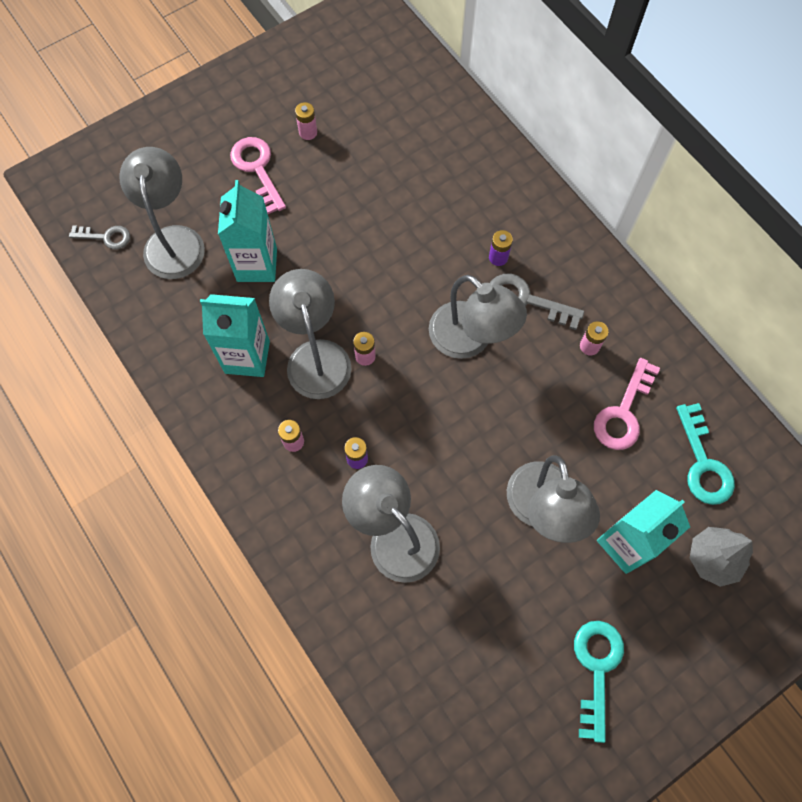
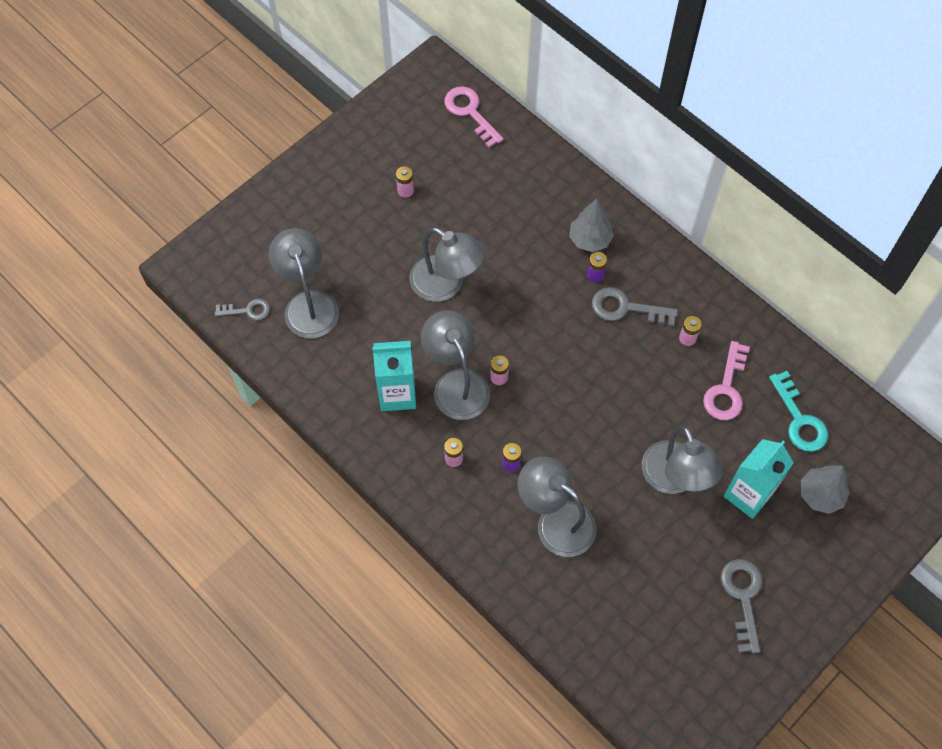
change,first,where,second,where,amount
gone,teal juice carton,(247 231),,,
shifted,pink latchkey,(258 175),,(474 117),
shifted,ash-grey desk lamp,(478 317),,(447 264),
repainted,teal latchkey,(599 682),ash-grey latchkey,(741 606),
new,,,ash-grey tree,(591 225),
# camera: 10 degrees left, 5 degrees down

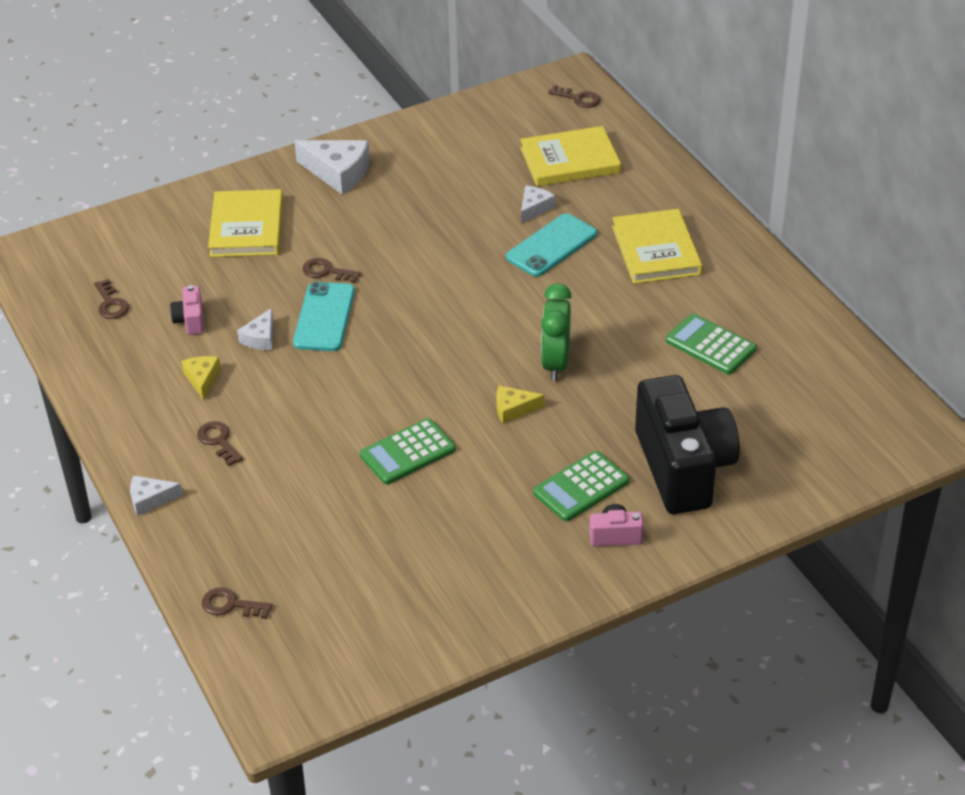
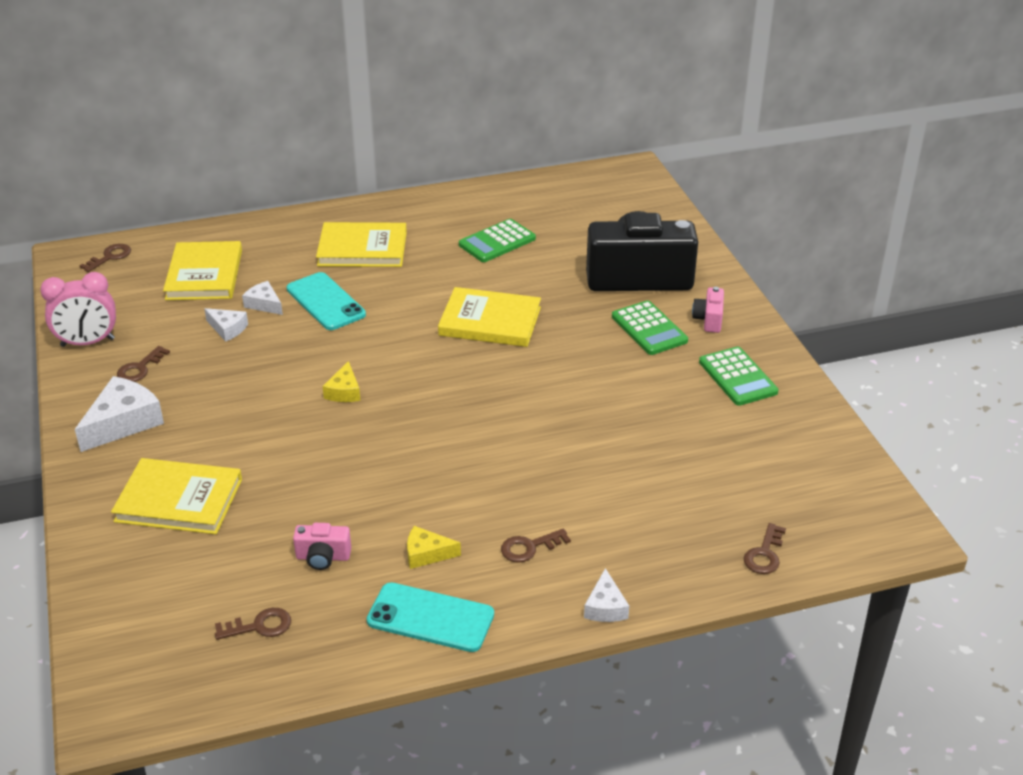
change,first,where,second,where,amount
shifted,pure white piece of cheese,(255 329),,(226 325),
shifted,teal phone,(324 316),,(430 617),
shifted,dark brown latchkey,(332 270),,(143 364),
shifted,leaf-green calculator,(408 451),,(738 376),
shifted,golden piece of cheese,(520 405),,(341 381),
swapped,leaf-green alarm clock,(556 332),golden hardcover,(489 317),
new,,,pink alarm clock,(78 309),
# camera: 80 degrees left, 5 degrees down

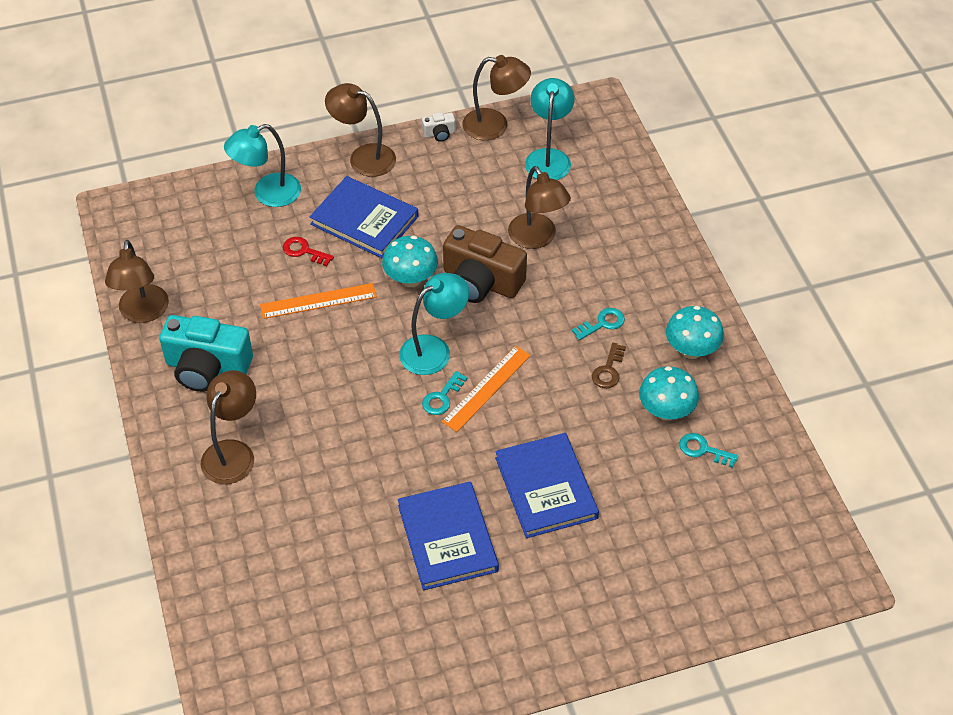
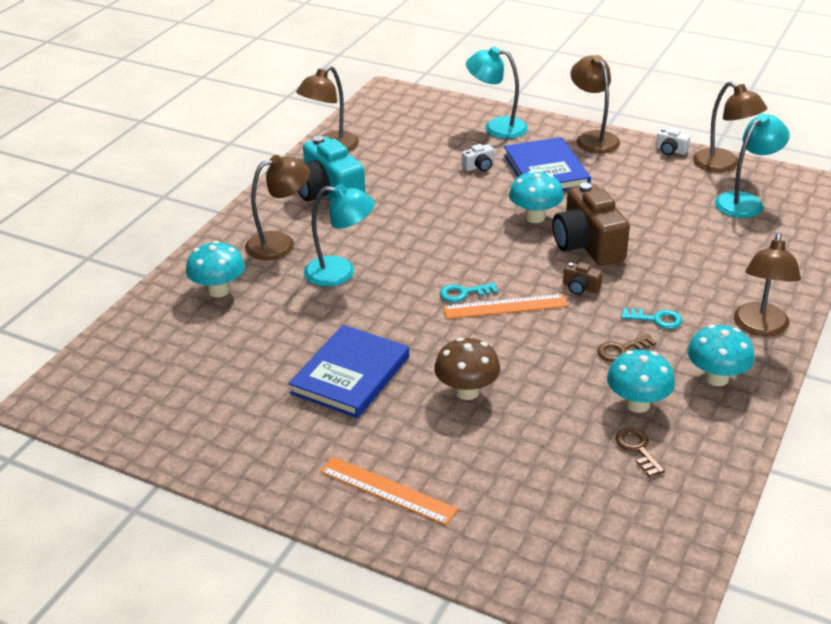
change,first,where,second,where,amount
shifted,bright orange ruler,(318 301),,(389 491),
swapped,scarlet latchkey,(308 251),pure white camera,(478 157),
shifted,teal desk lamp,(434 324),,(339 235),
swapped,royal blue hardcover,(547 485),dark brown fungus,(467 369),
shifted,dark brown desk lamp,(539 207),,(767 285),
repainted,teal latchkey,(709 450),dark brown latchkey,(640 452),
new,,,teal fungus,(215 269),
new,,,dark brown camera,(583 278),
# camera: 45 degrees right, 15 degrees down

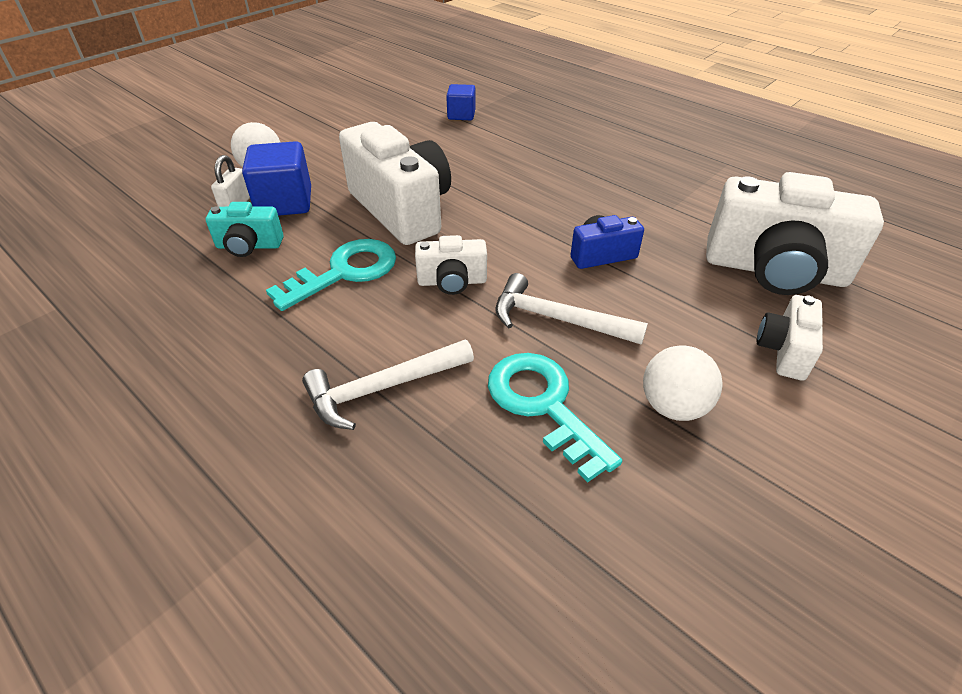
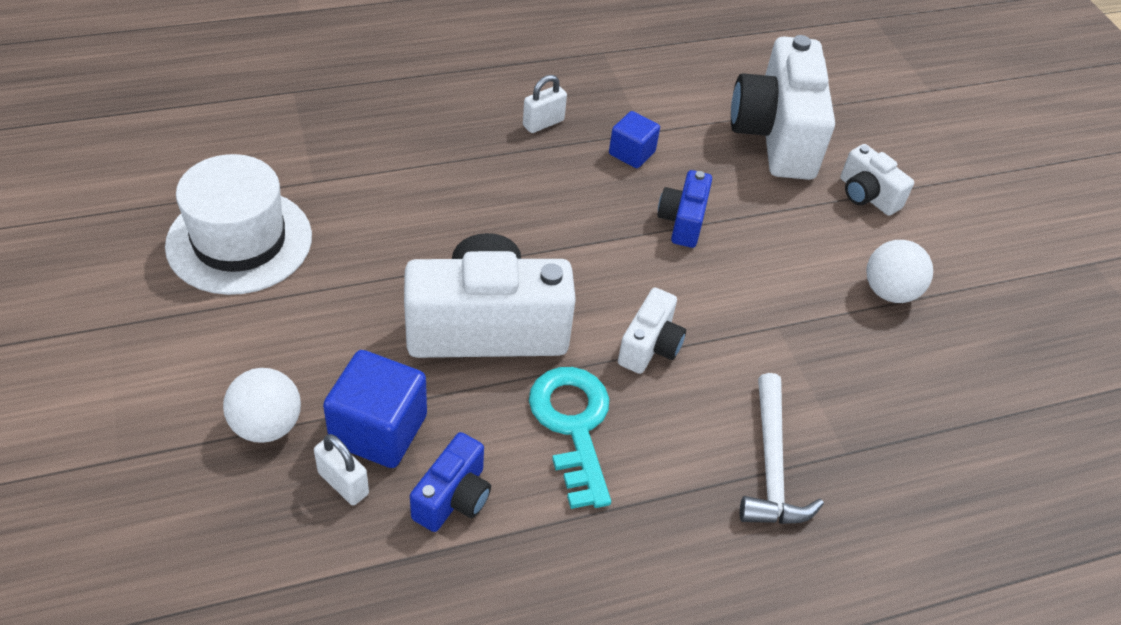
change,first,where,second,where,amount
repainted,teal camera,(245 229),royal blue camera,(450 482),
shifted,royal blue block,(461 102),,(634 139),
gone,teal latchkey,(555 418),,,
gone,pure white hammer,(571 309),,,
rotated,pure white camera,(795 233),,(783 107),135 degrees clockwise
new,,,pure white hat,(238 224),
new,,,pure white padlock,(545 104),
# camera: 65 degrees left, 5 degrees up

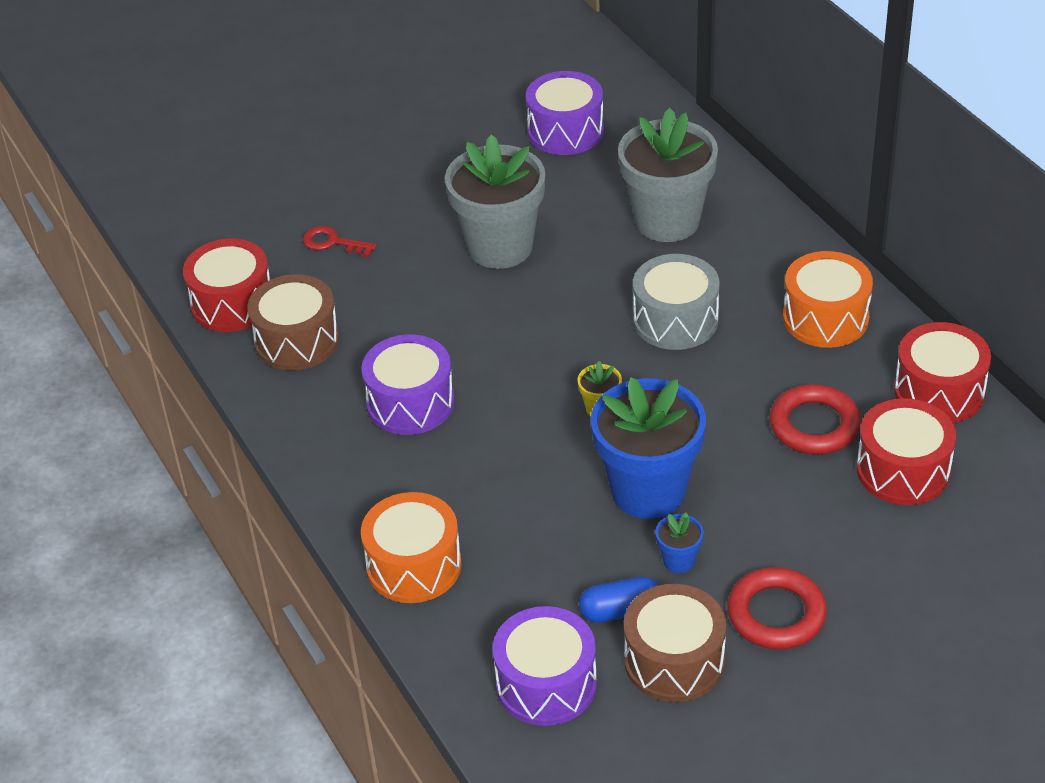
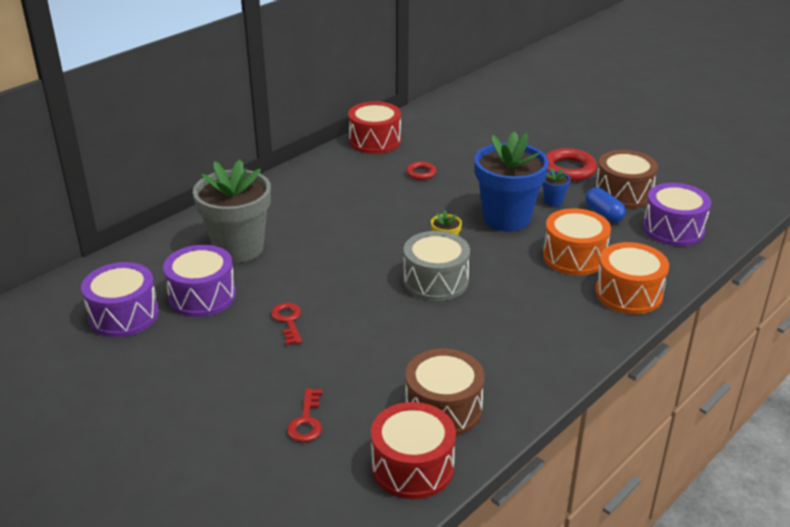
change,first,where,second,where,amount
shifted,purple toy drum,(408 384),,(199 281),
swapped,ash-grey flower pot,(495 201),scarlet latchkey,(286 324),
shifted,ash-grey toy drum,(676 302),,(436 266),
scaled,scarlet torus,(815 419),,(421 171),x0.55
shifted,bright orange toy drum,(828 299),,(577 241),
gone,scarlet toy drum,(906 451),,,
# camera: 110 degrees left, 10 degrees down

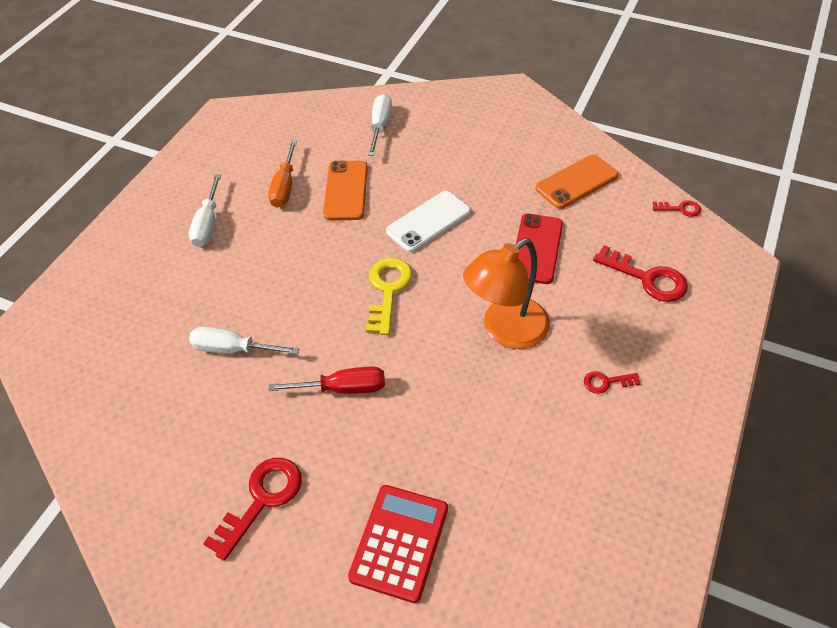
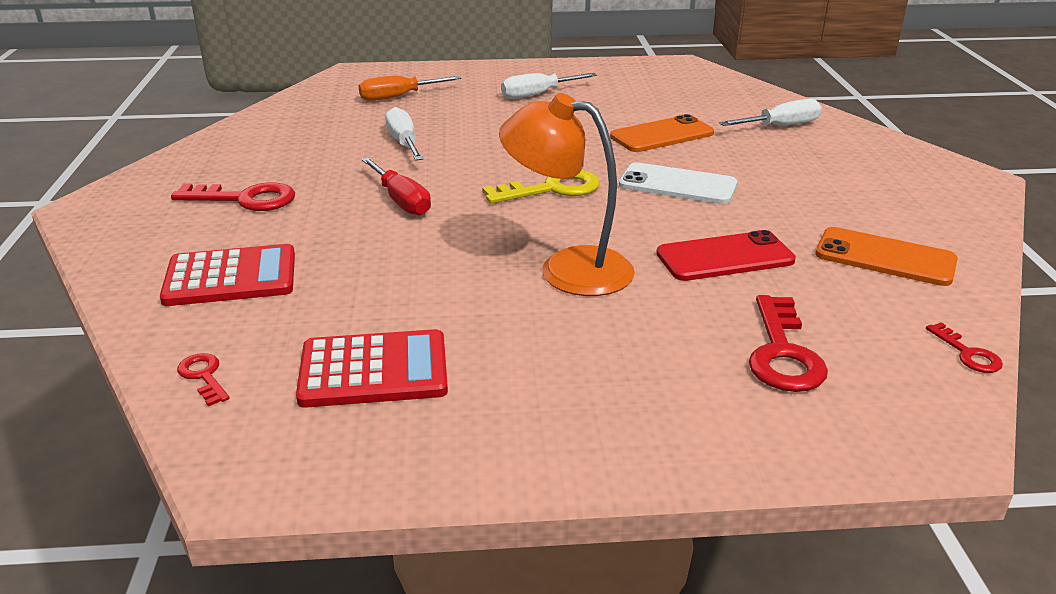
change,first,where,second,where,amount
shifted,bright orange screwdriver,(282 174),,(410 88),
shifted,scarlet latchkey,(612 382),,(203 379),
new,,,scarlet calculator,(372 368),
# camera: 60 degrees right, 20 degrees down

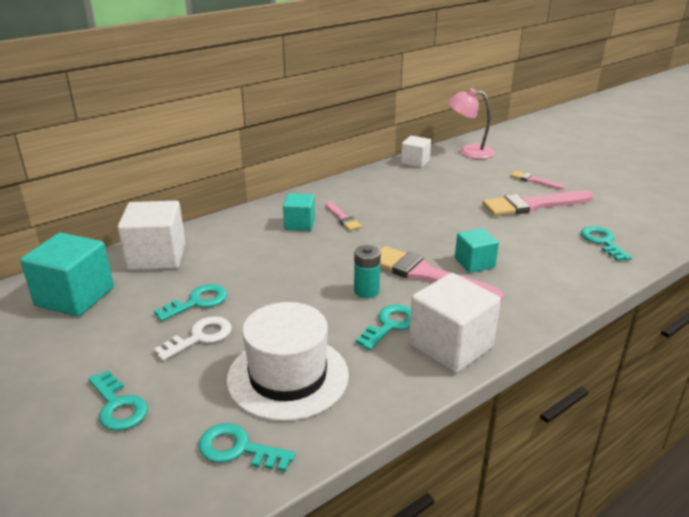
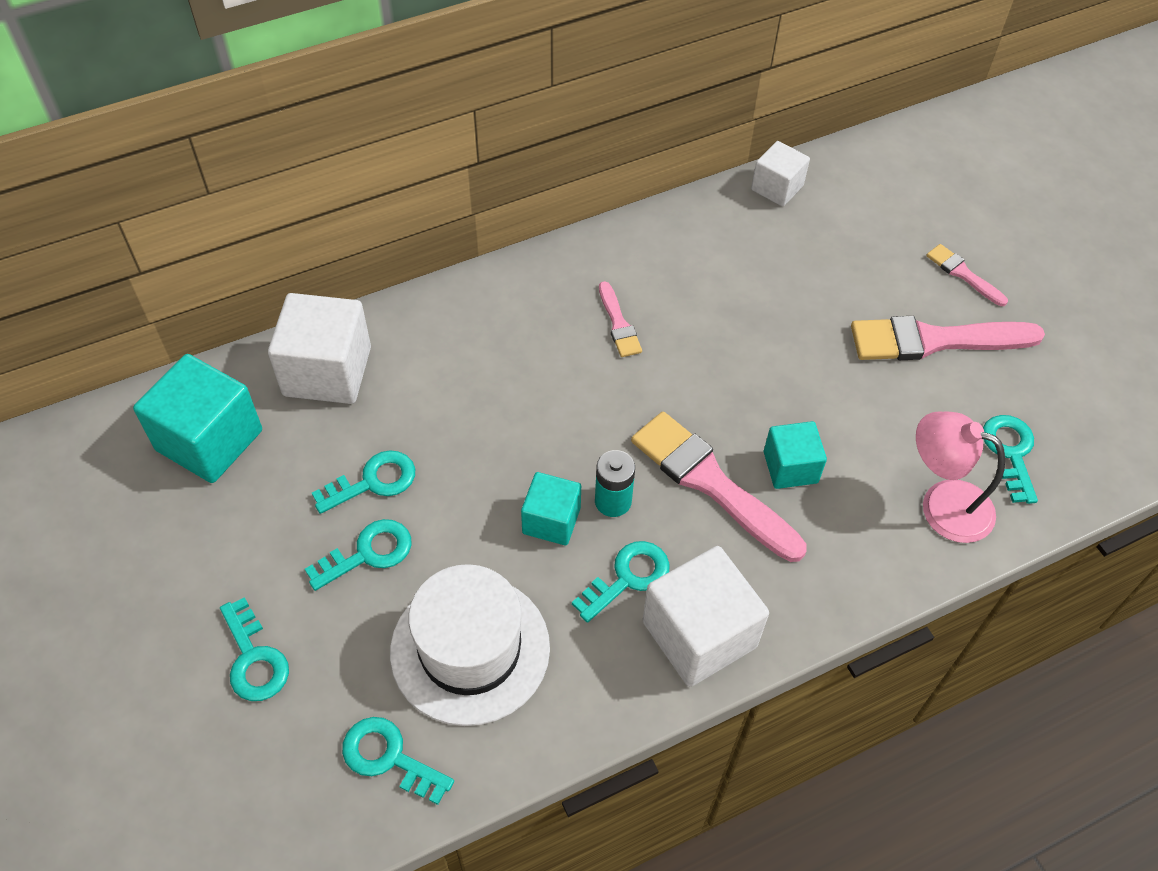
change,first,where,second,where,amount
repainted,pure white latchkey,(193 338),teal latchkey,(358 555),
shifted,teal block,(299 212),,(551 508),
shifted,pink desk lamp,(471 123),,(960 477),
# camera: 10 degrees right, 25 degrees up

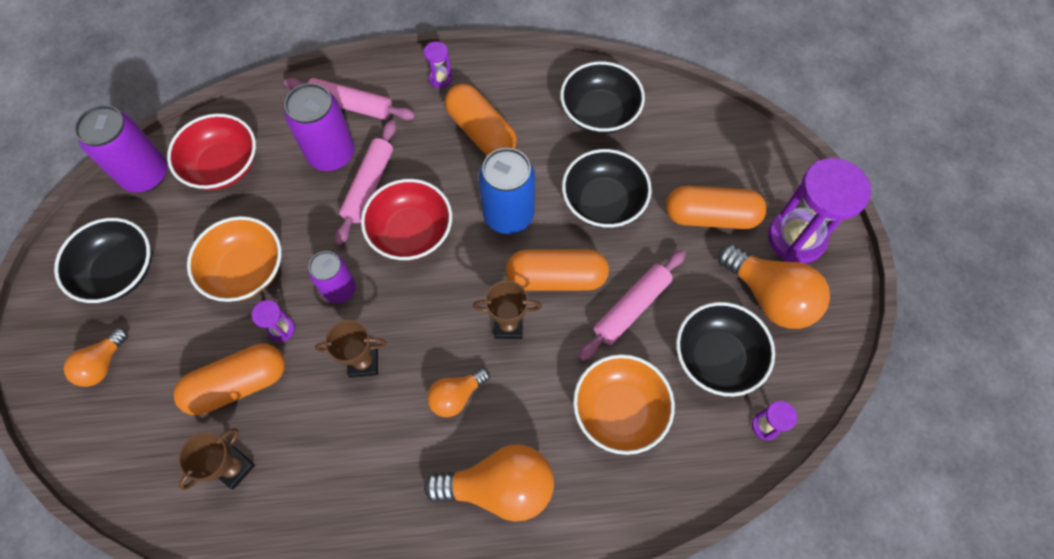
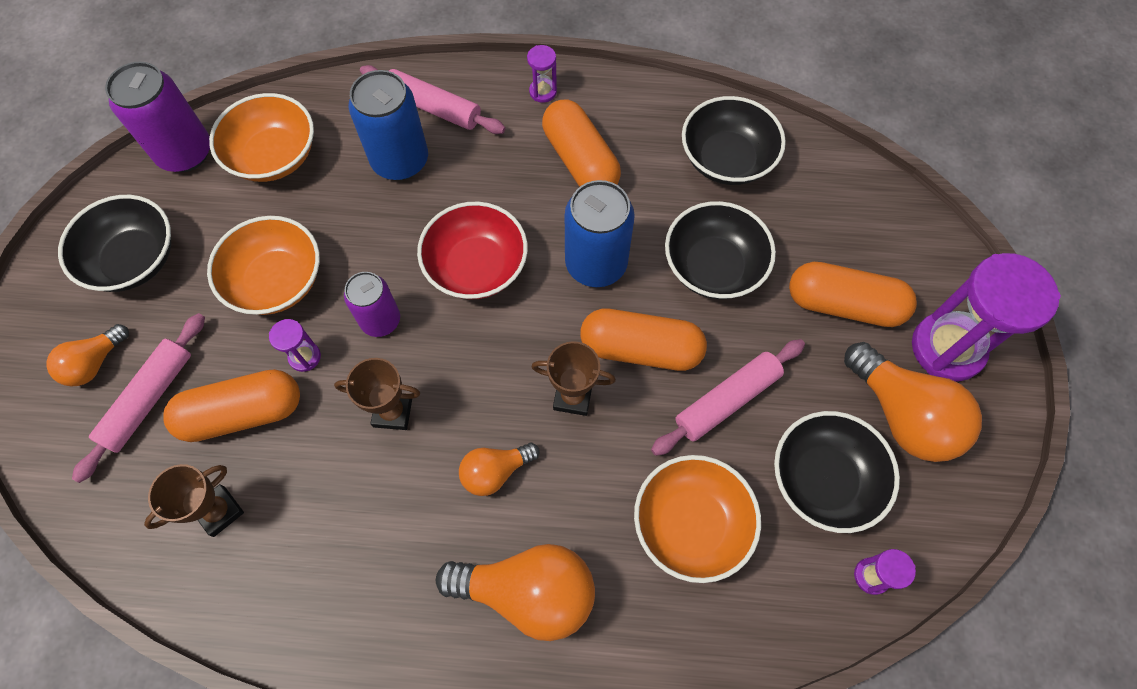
change,first,where,second,where,amount
repainted,scarlet serving bowl,(211 152),bright orange serving bowl,(261 137),
repainted,purple tin,(319 127),royal blue tin,(388 125),
shifted,pink dough roller,(366 182),,(138 398),
# camera: 10 degrees right, 0 degrees up

